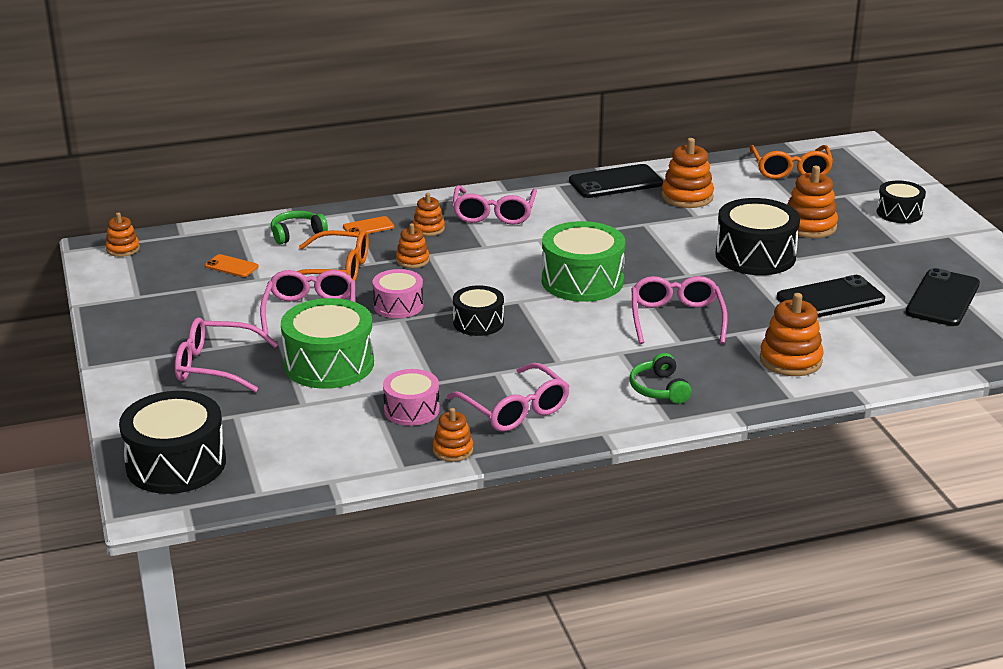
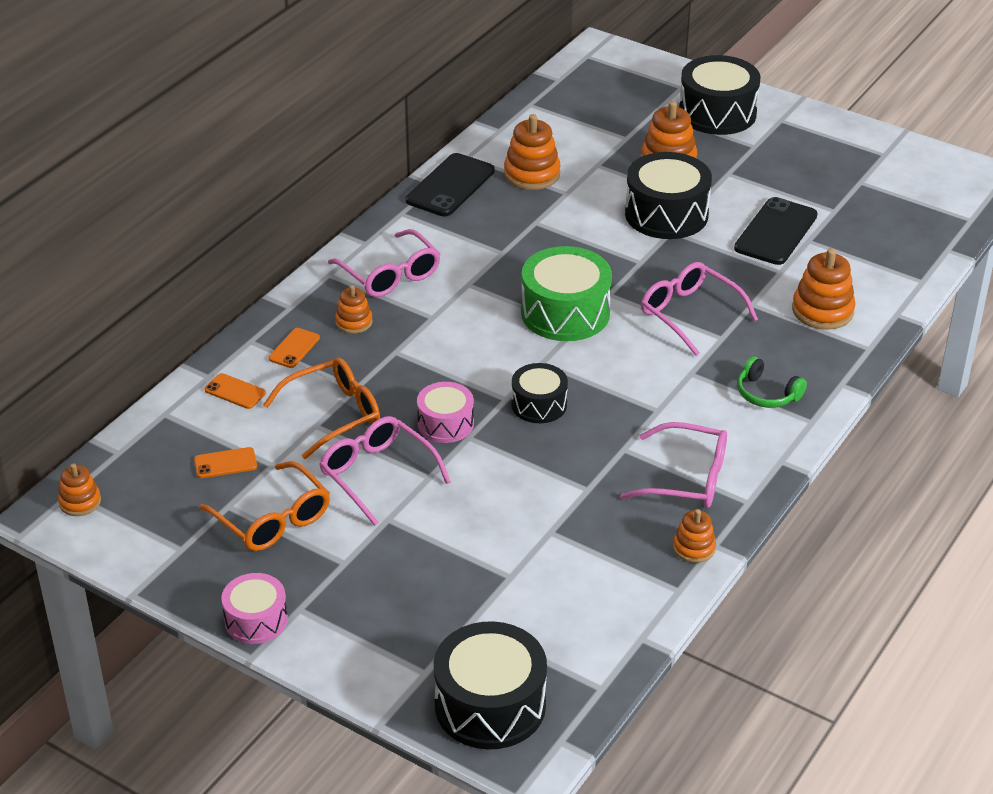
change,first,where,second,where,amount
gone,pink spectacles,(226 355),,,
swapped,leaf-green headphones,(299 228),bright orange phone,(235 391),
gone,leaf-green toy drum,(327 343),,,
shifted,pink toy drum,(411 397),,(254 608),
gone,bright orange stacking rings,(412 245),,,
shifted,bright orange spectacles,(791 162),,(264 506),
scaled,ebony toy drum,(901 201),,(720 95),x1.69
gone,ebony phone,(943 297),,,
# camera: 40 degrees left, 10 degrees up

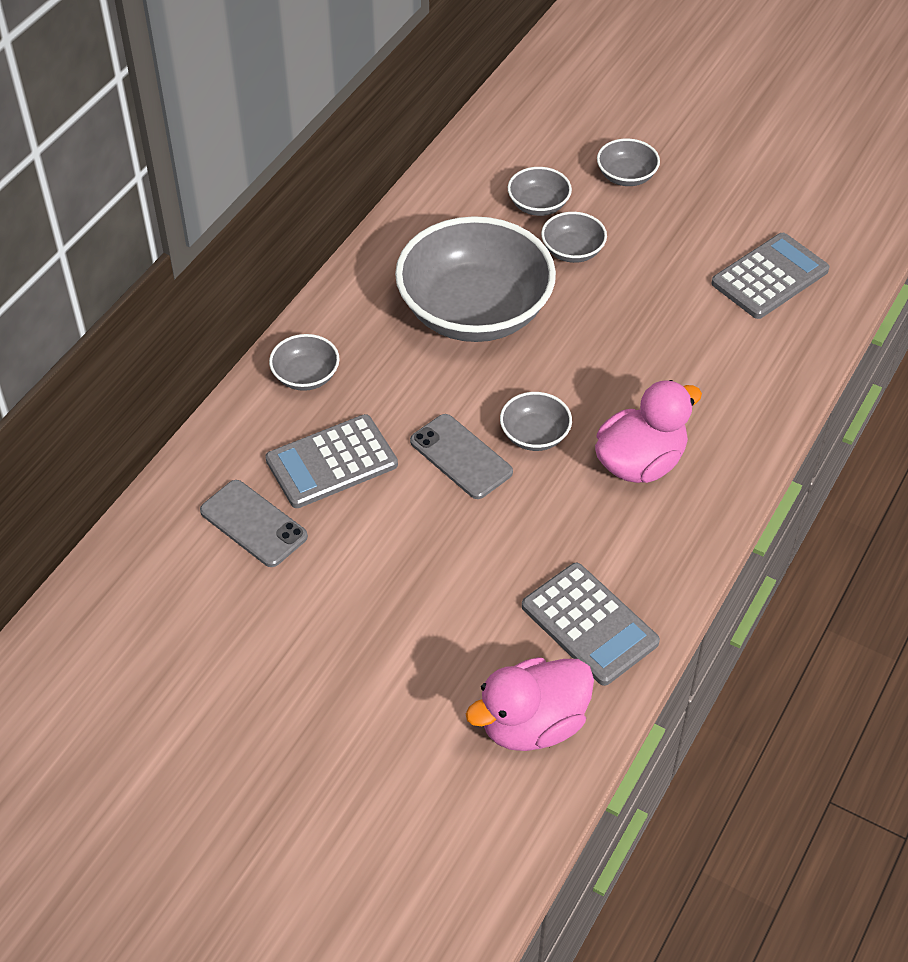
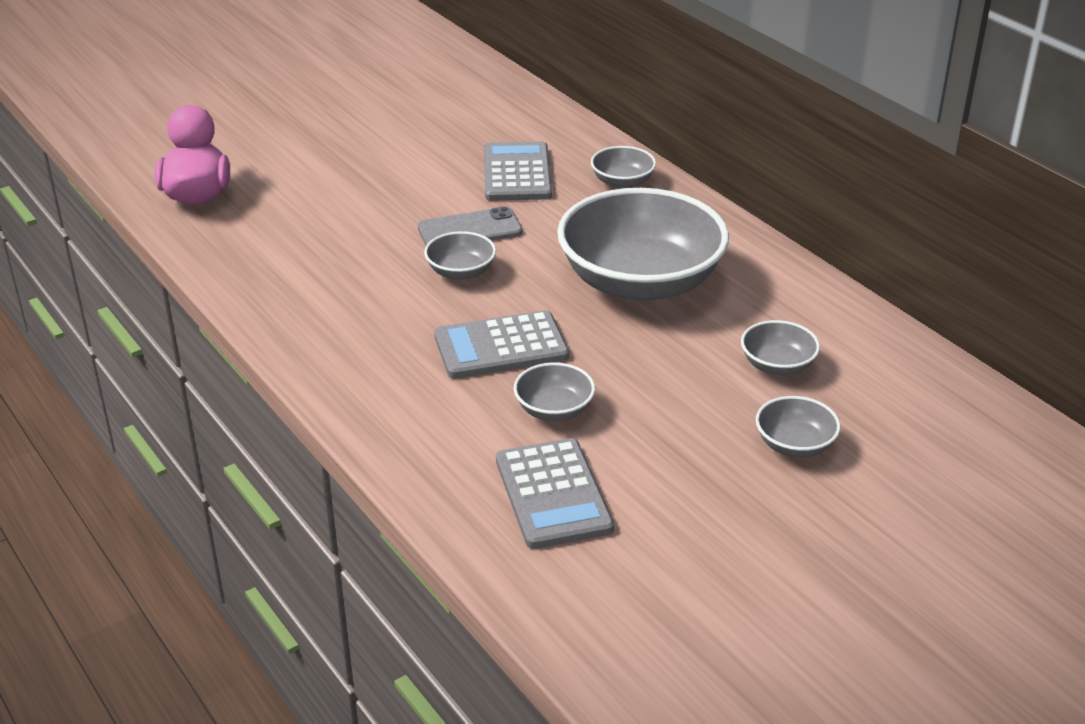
change,first,where,second,where,amount
gone,ash-grey phone,(254 523),,,
shifted,ash-grey calculator,(591 624),,(501 344),
shifted,ash-grey serving bowl,(574 237),,(554 391),
gone,pink duck,(648 431),,,
# camera: 115 degrees right, 15 degrees down

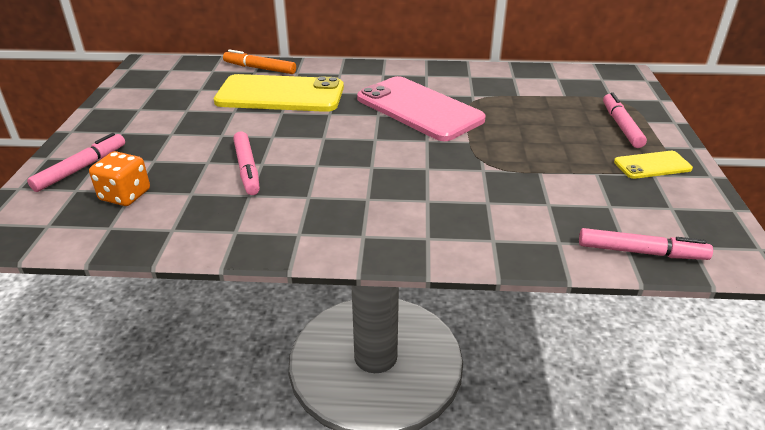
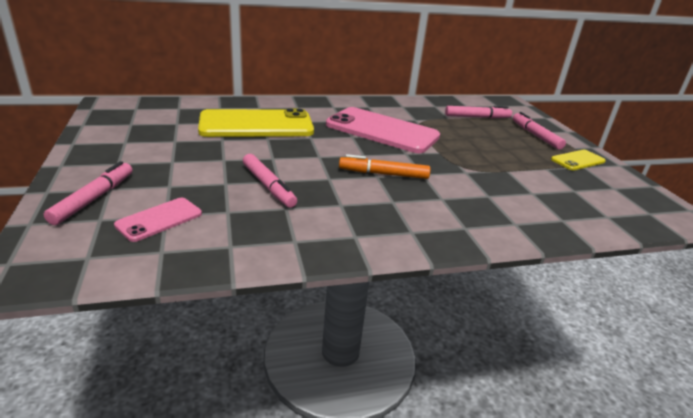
change,first,where,second,where,amount
swapped,bright orange dice,(119 178),pink phone,(158 220),
shifted,bright orange marker pen,(259 61),,(385 166),
shifted,pink marker pen,(646 244),,(478 112),
# camera: 20 degrees left, 5 degrees down

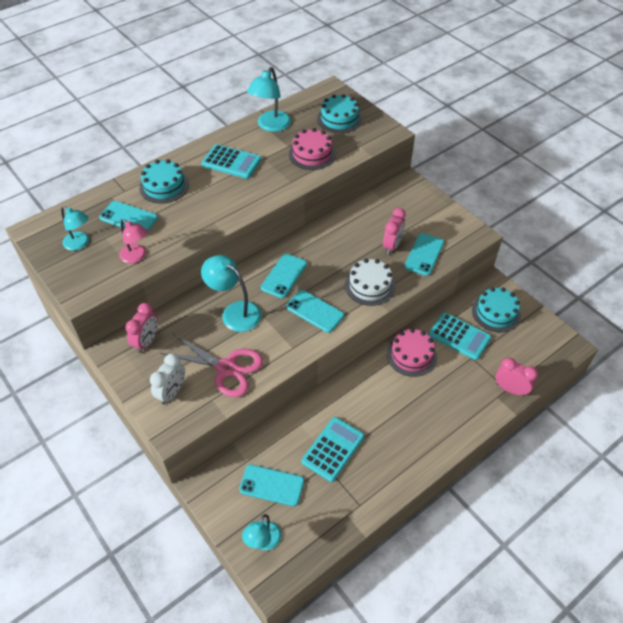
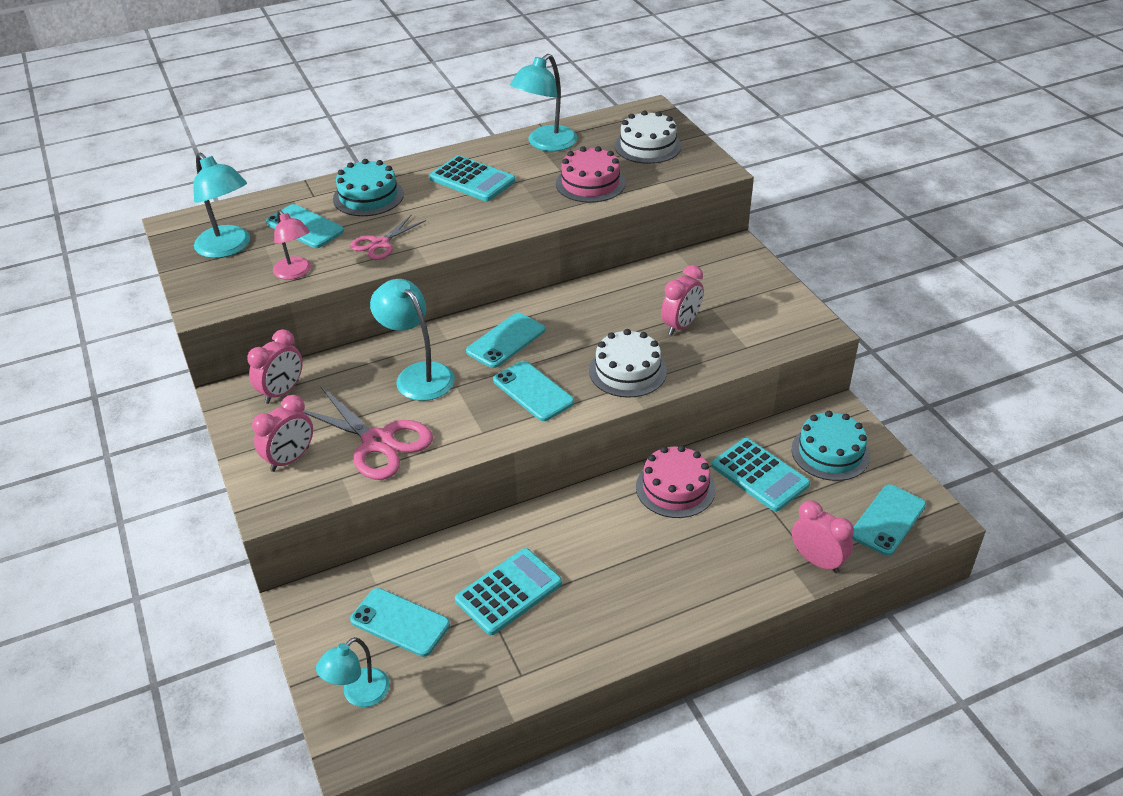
change,first,where,second,where,amount
scaled,teal desk lamp,(75 228),,(221 205),x1.51
repainted,pure white alarm clock,(167 379),pink alarm clock,(282 433),
repainted,teal layer cake,(339 113),pure white layer cake,(648 137),
shifted,teal phone,(424 254),,(889 520),
new,,,pink pair of scissors,(388 237),
# camera: 15 degrees right, 10 degrees down

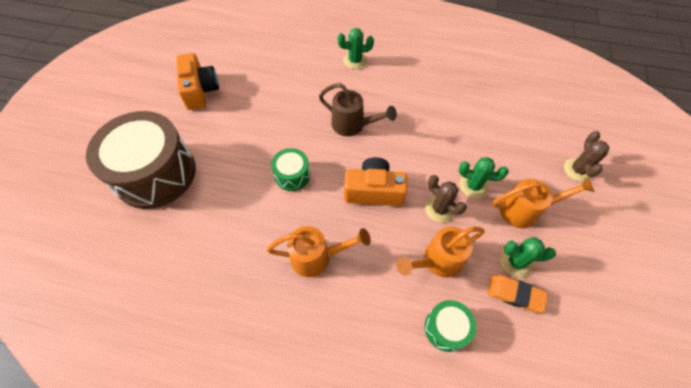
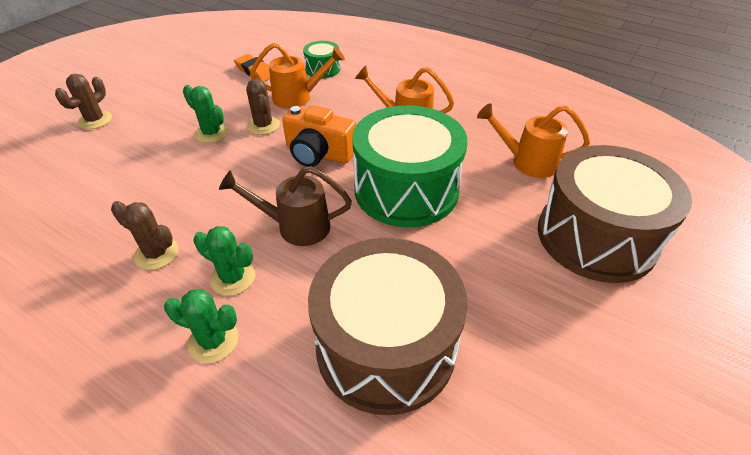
change,first,where,second,where,amount
gone,bright orange camera,(197 81),,,
scaled,leaf-green toy drum,(290 169),,(409 166),x2.22
rotated,dark brown watering pot,(358 109),,(285 206),45 degrees counterclockwise
shifted,bright orange watering pot,(543 202),,(533 140),
shifted,leaf-green cactus,(528 257),,(224 261),
new,,,dark brown cactus,(145 235),
new,,,dark brown toy drum,(388 326),
# camera: 160 degrees left, 15 degrees down

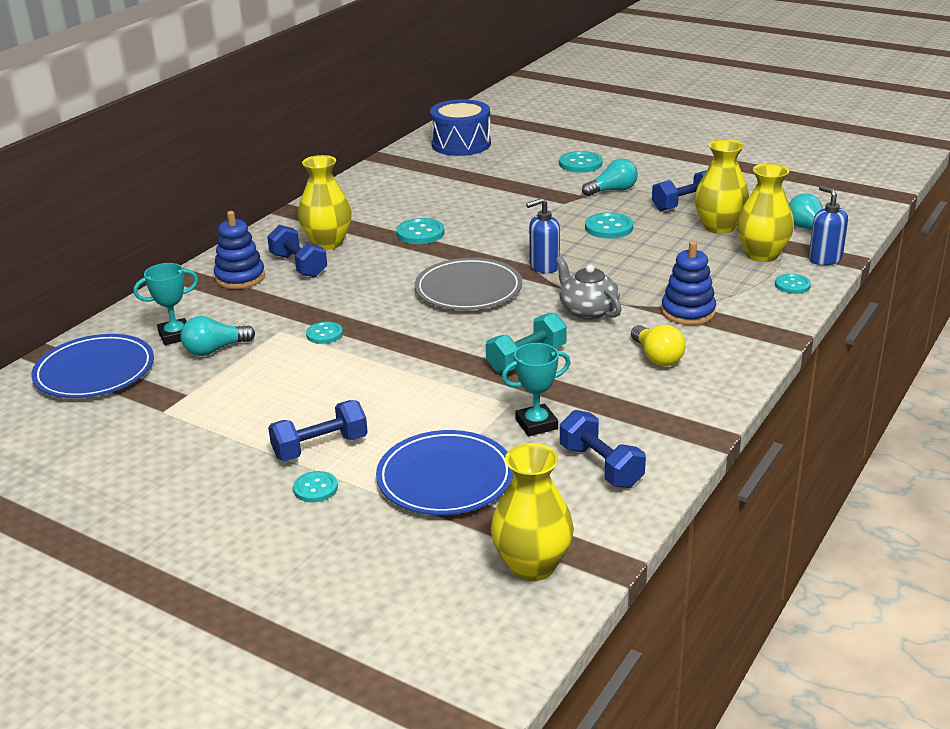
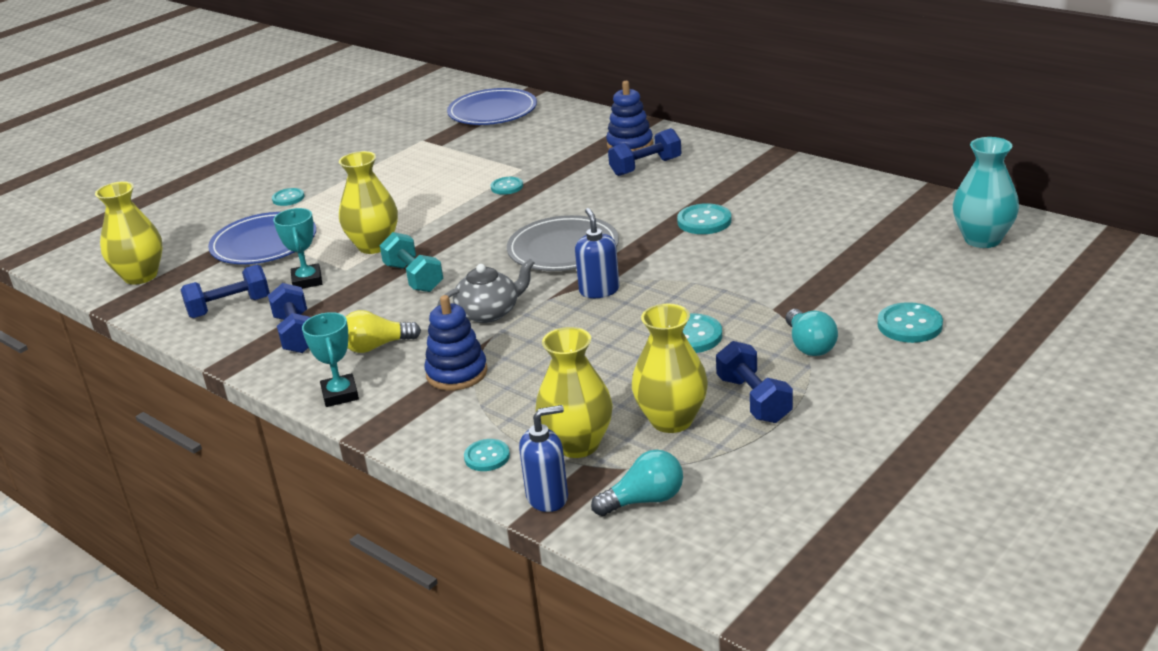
change,first,where,second,where,amount
shifted,teal prize cup,(166 304),,(330 359),
gone,teal light bulb,(218 336),,,
shifted,royal blue free weight,(318 430),,(289 318),
shifted,golden vase,(325 202),,(368 202),
swapped,royal blue toy drum,(460 127),teal vase,(986 192),
# camera: 100 degrees right, 0 degrees up

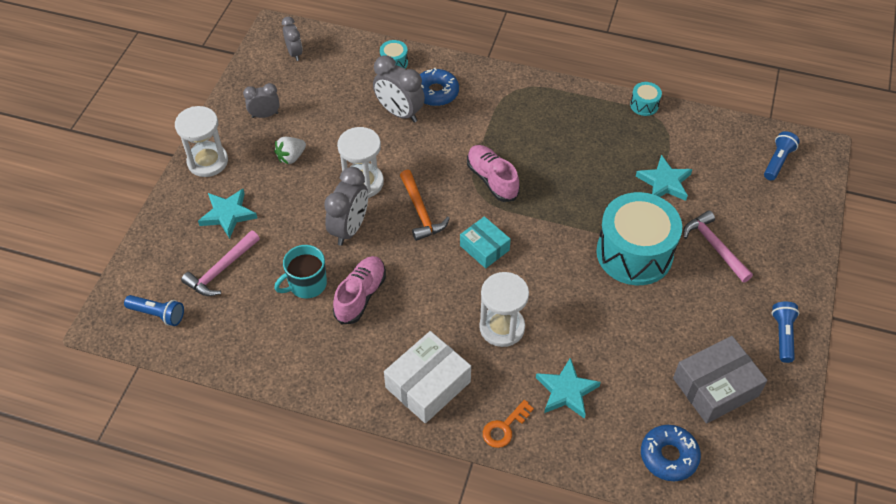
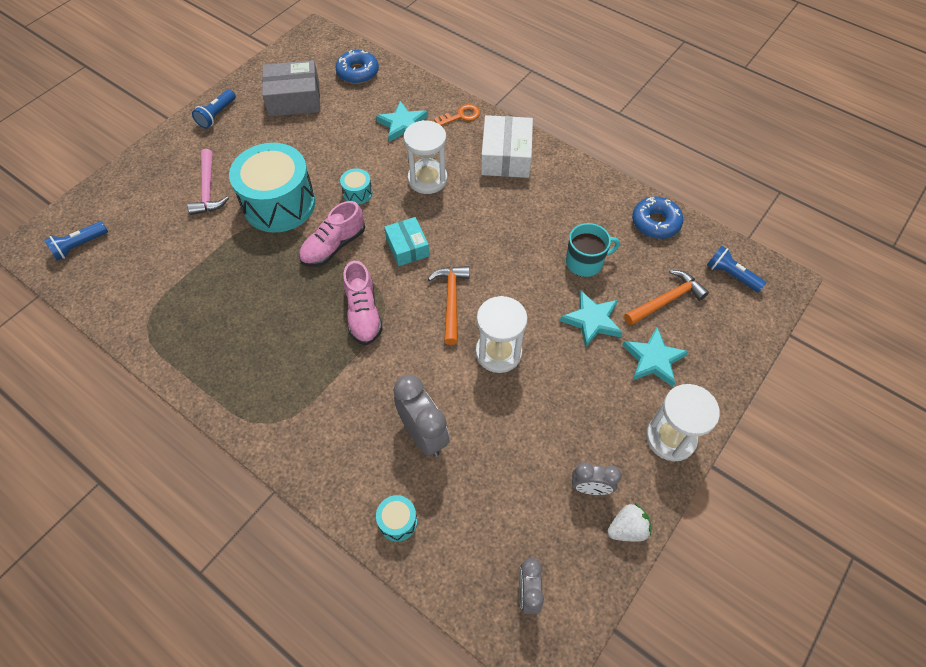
change,first,where,second,where,amount
repainted,pink hammer,(220 263),bright orange hammer,(666 297),
shifted,pure white strawberry,(290 150),,(629 522),
gone,ash-grey alarm clock,(346 206),,,
shifted,pink lace-up shoe,(359 290),,(332 234),
rotated,pure white package,(427 377),,(507 146),60 degrees counterclockwise
shifted,royal blue doughnut,(439 87),,(657 218),
shifted,teal toy drum,(646 99),,(356 186),
shifted,teal star,(664 178),,(591 319),
# camera: 160 degrees left, 5 degrees up

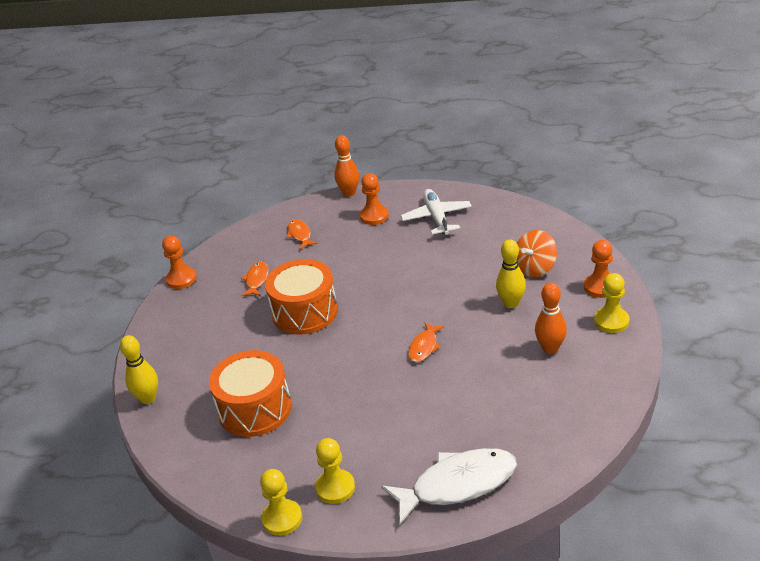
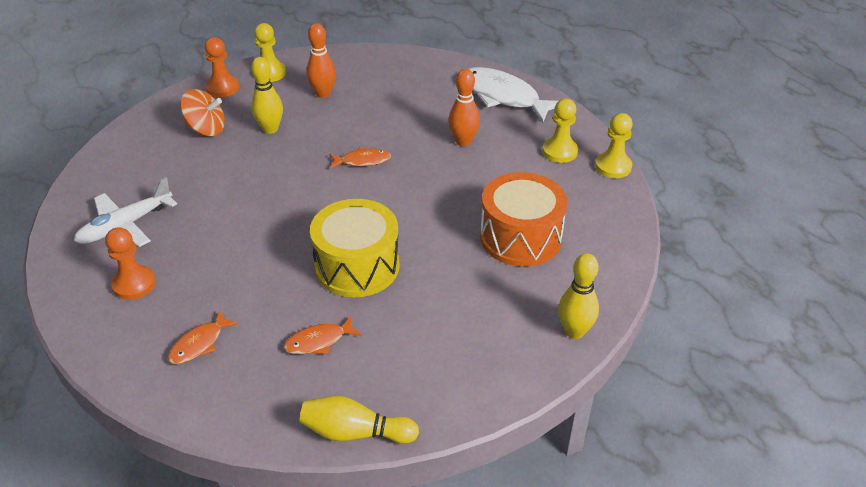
change,first,where,second,where,amount
swapped,bright orange game pawn,(179 262),golden skittle,(359 420),
repainted,bright orange toy drum,(301 297),golden toy drum,(355 248),
shifted,bright orange skittle,(347 166),,(464 107),
# camera: 125 degrees left, 5 degrees up

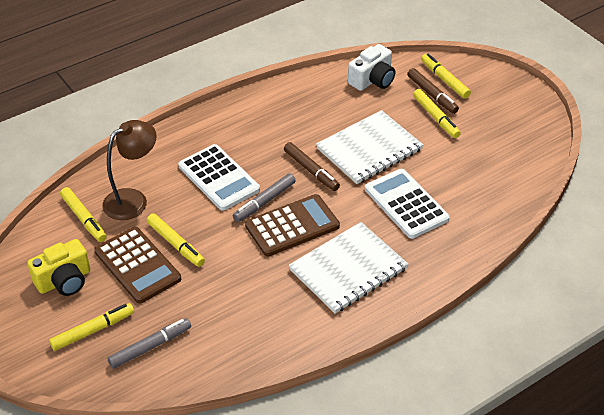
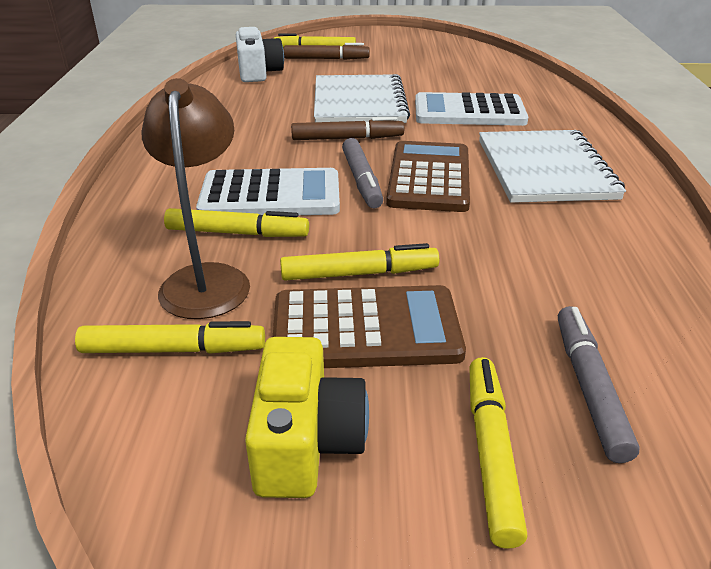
change,first,where,second,where,amount
shifted,golden marker pen,(437 113),,(236 222),
# camera: 55 degrees left, 10 degrees down

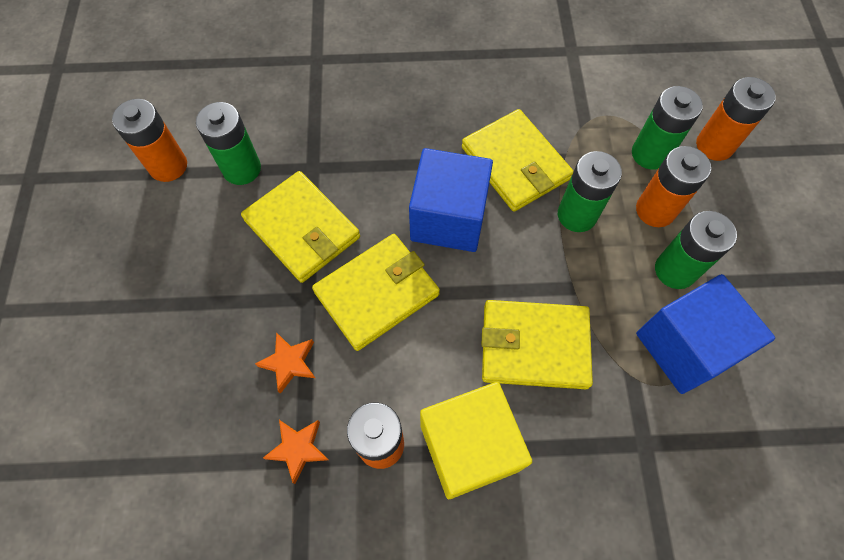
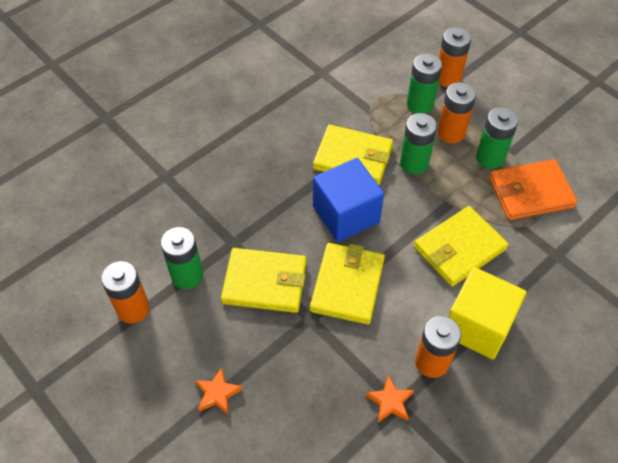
change,first,where,second,where,amount
shifted,bright orange star,(285 363),,(218 391),
swapped,royal blue block,(705 334),bright orange wallet,(533 189),
# camera: 40 degrees left, 10 degrees down

